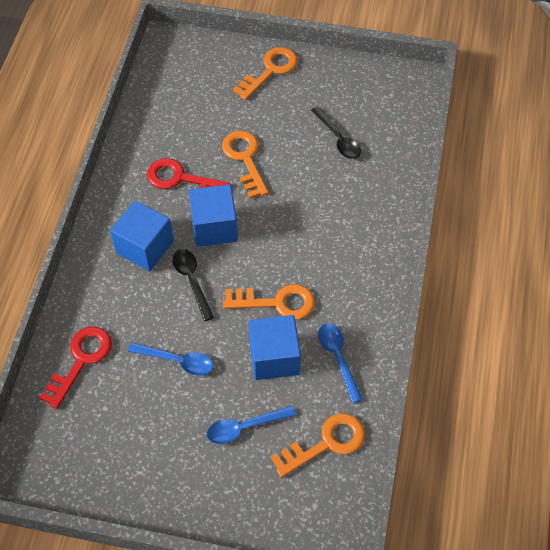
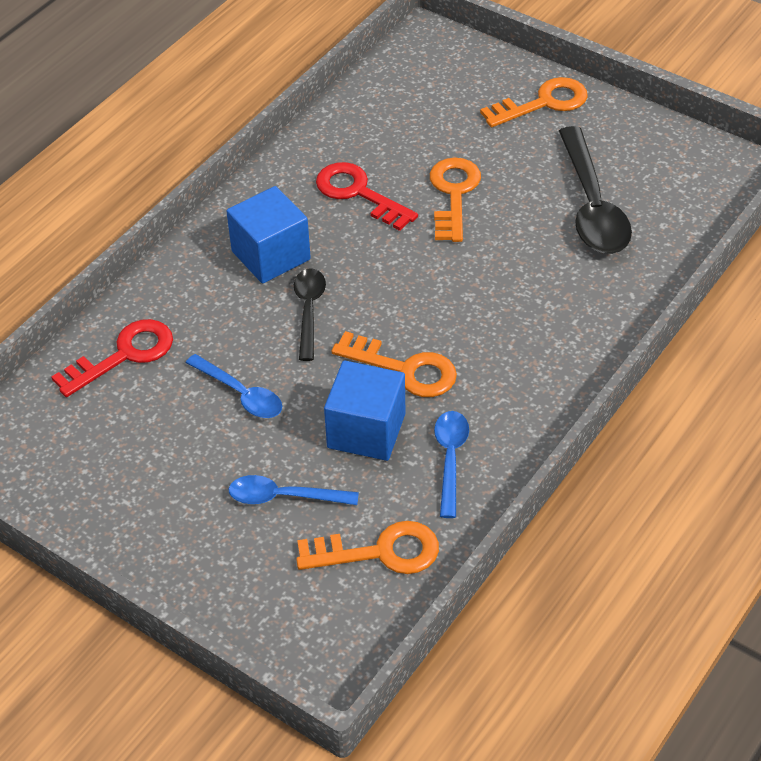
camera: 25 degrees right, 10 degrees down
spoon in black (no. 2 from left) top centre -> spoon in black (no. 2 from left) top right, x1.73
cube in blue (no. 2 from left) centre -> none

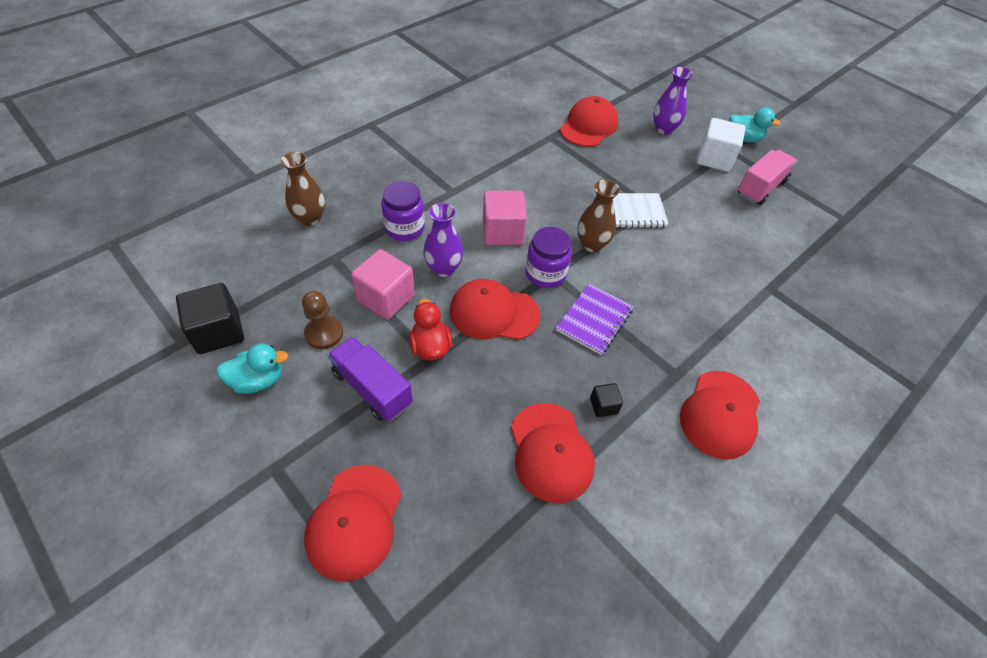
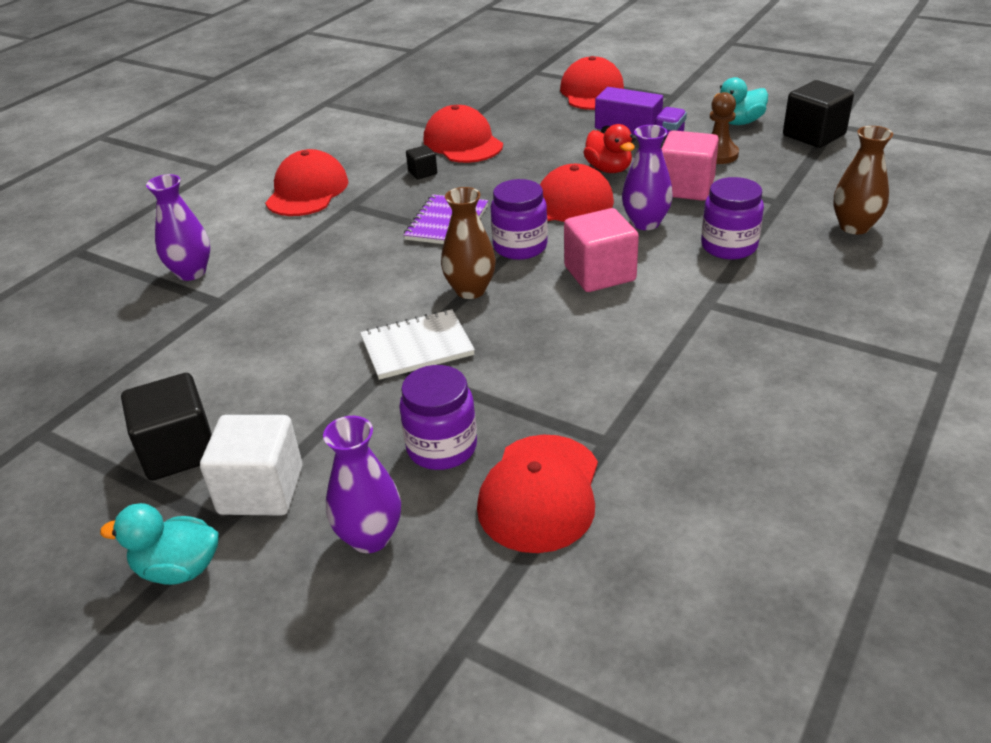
camera: 170 degrees right, 15 degrees down
truck in pink top right -> cube in black (no. 1 from left) middle left
none -> vase in purple (no. 1 from left) top left
none -> jar in purple (no. 1 from left) centre

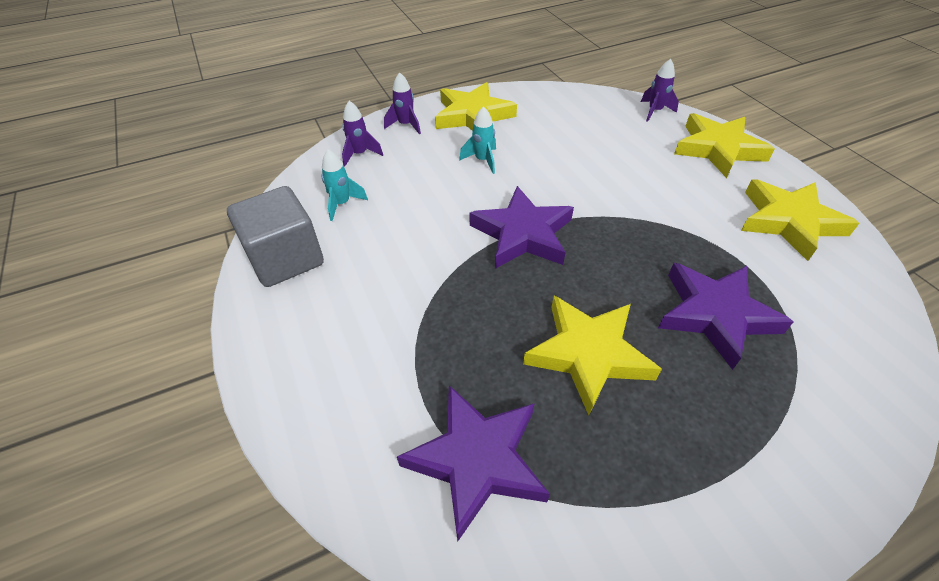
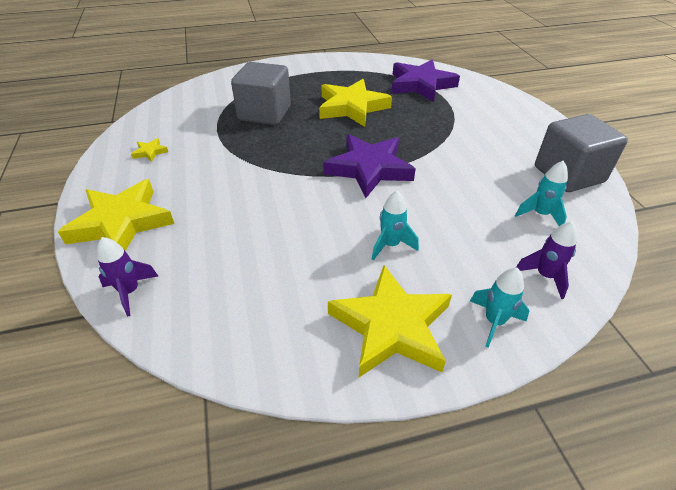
camera: 170 degrees left, 5 degrees down
rocket in purple (no. 2 from left) top centre -> rocket in turquoise (no. 2 from left) middle right
star in yellow (no. 4 from left in the first image) middle right -> star in yellow (no. 2 from left) top left, x0.40
star in purple (no. 3 from left) middle right -> cube in grey (no. 1 from left) top centre

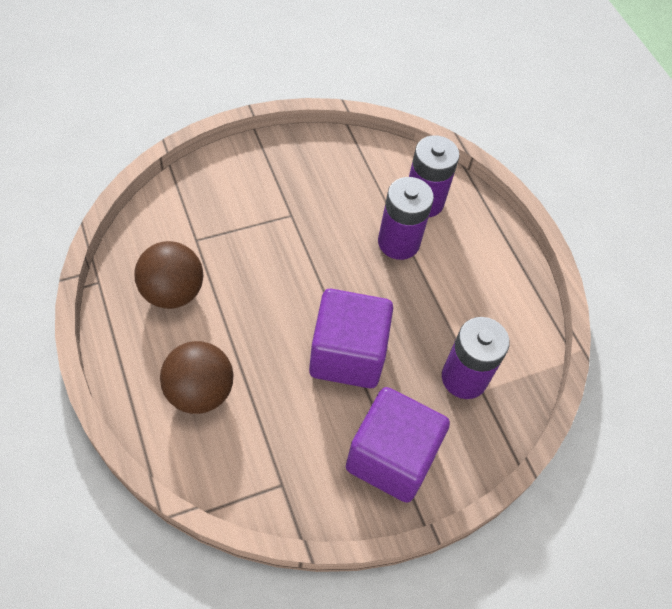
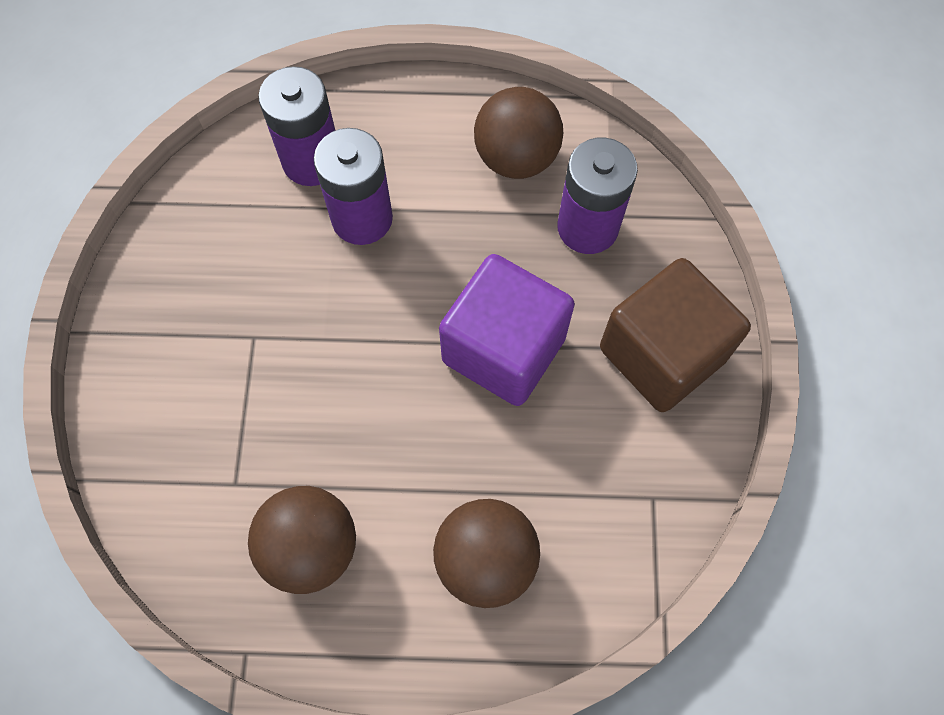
camera: 60 degrees left, 10 degrees up
cube in purple (no. 2 from left) bottom centre -> cube in brown middle right
none -> ball in brown (no. 3 from left) top centre

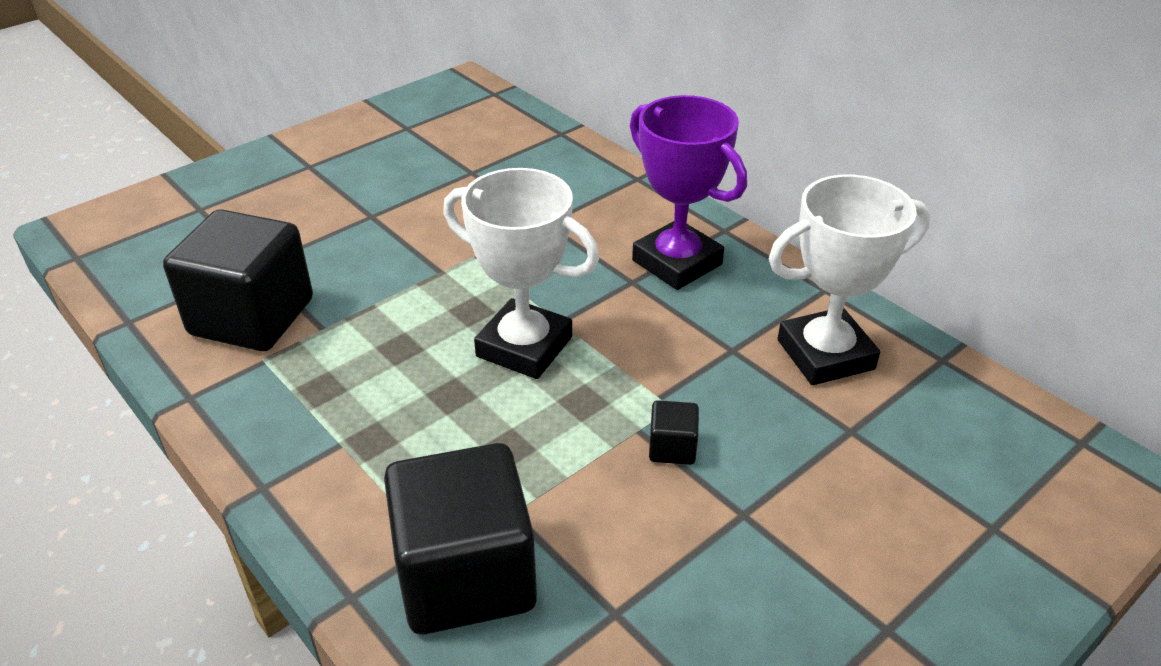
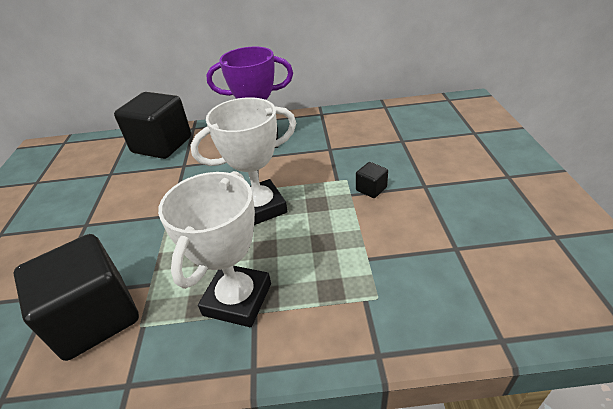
camera: 50 degrees left, 0 degrees up
trophy in white (no. 2 from left in the first image) middle right -> trophy in white (no. 1 from left) centre, relocated
cube in black (no. 2 from left) bottom centre -> cube in black (no. 2 from left) top left, relocated

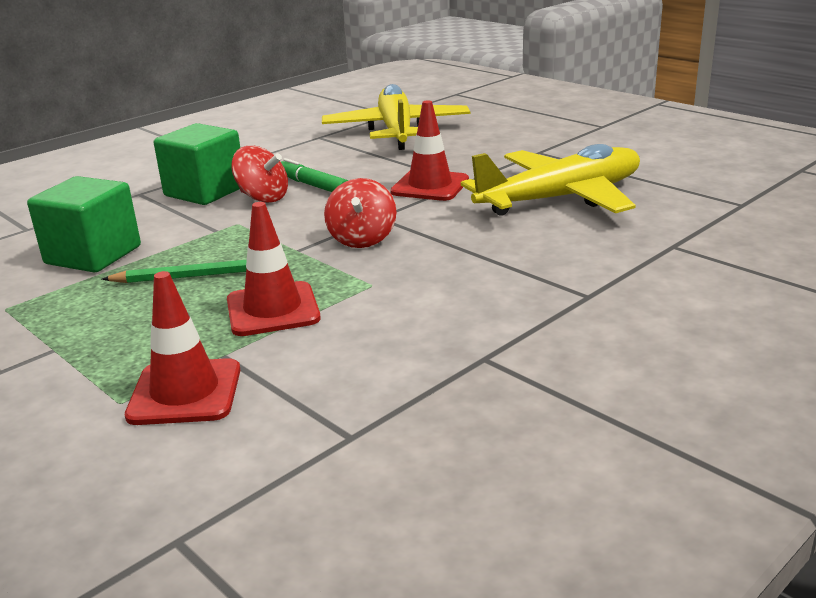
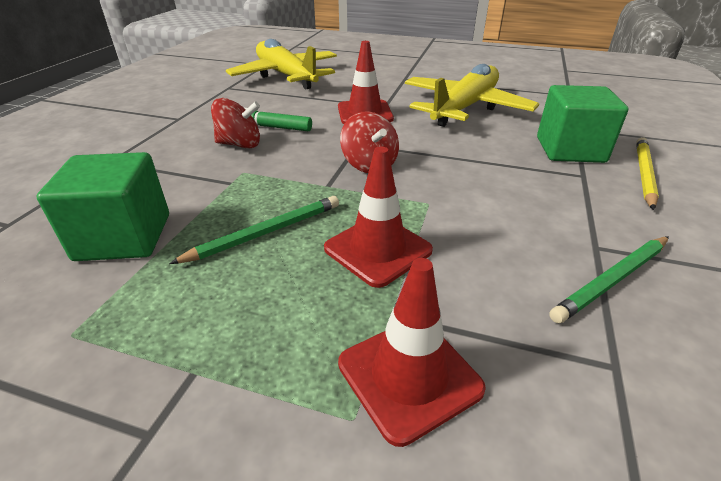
camera: 30 degrees left, 10 degrees up
cube in green (no. 2 from left) top left -> cube in green (no. 2 from left) top right, relocated
none -> pencil in yellow middle right
none -> pencil in green (no. 2 from left) middle right

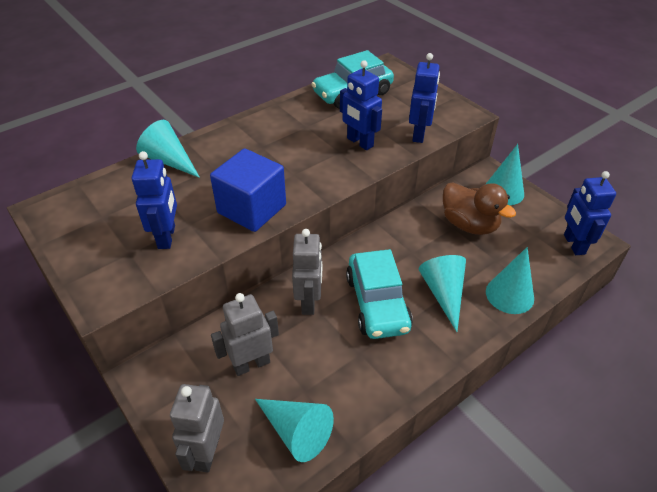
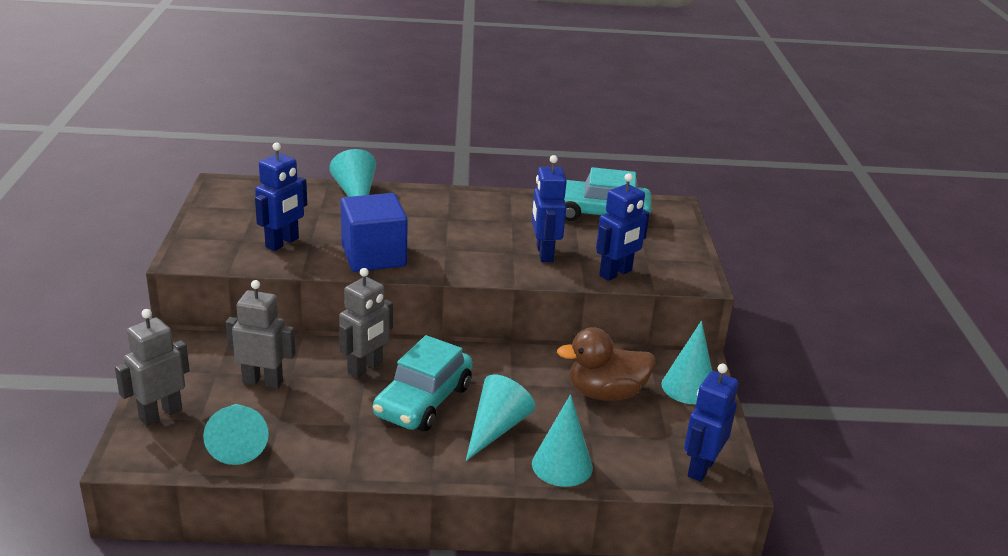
camera: 35 degrees right, 15 degrees down
duck in brown middle right -> duck in brown centre, 90 degrees clockwise

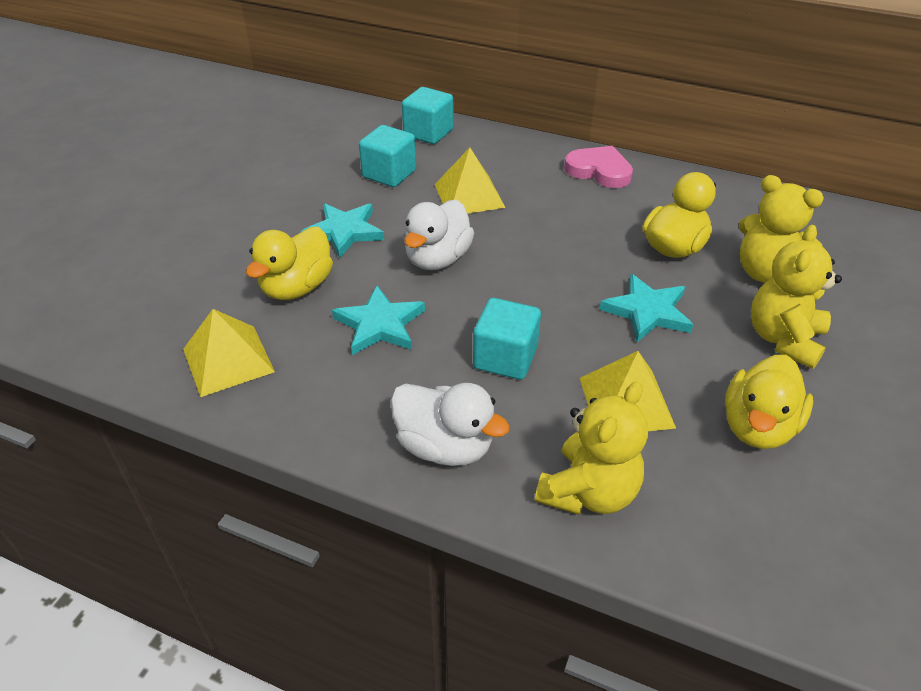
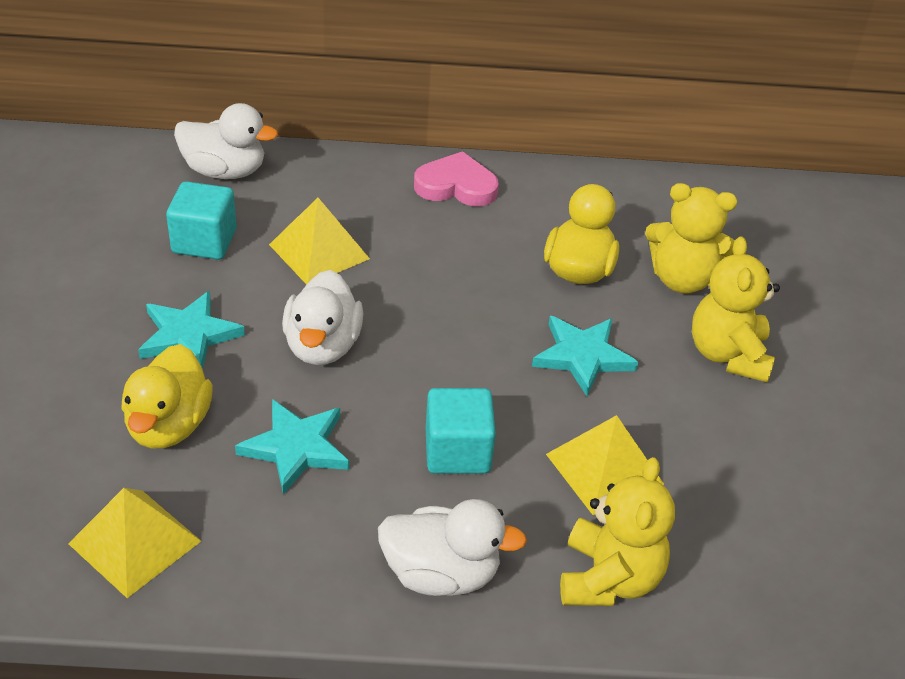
camera: 25 degrees left, 0 degrees up
cube in turquoise (no. 2 from left) top centre -> duck in white (no. 1 from left) top left
duck in yellow (no. 3 from left) middle right -> none

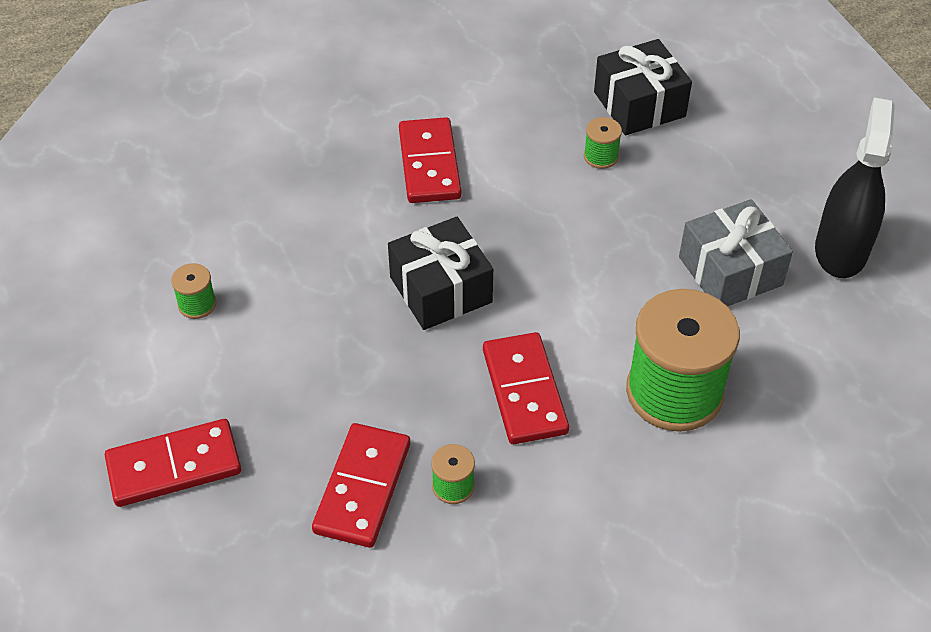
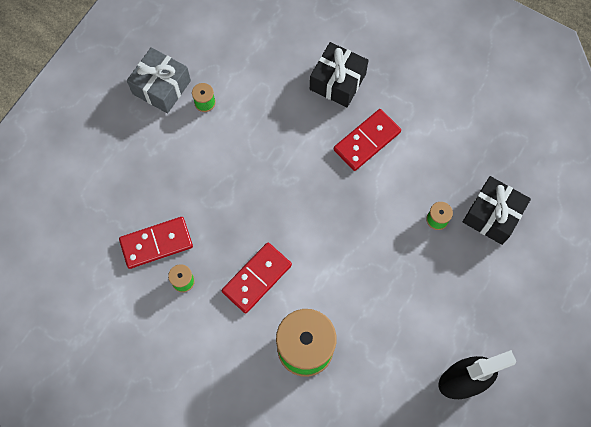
camera: 55 degrees right, 20 degrees up
gift in grey middle right -> gift in grey top left, relocated
gift in black (no. 1 from left) centre -> gift in black (no. 1 from left) top centre, relocated
domino in red (no. 1 from left) bottom left -> none

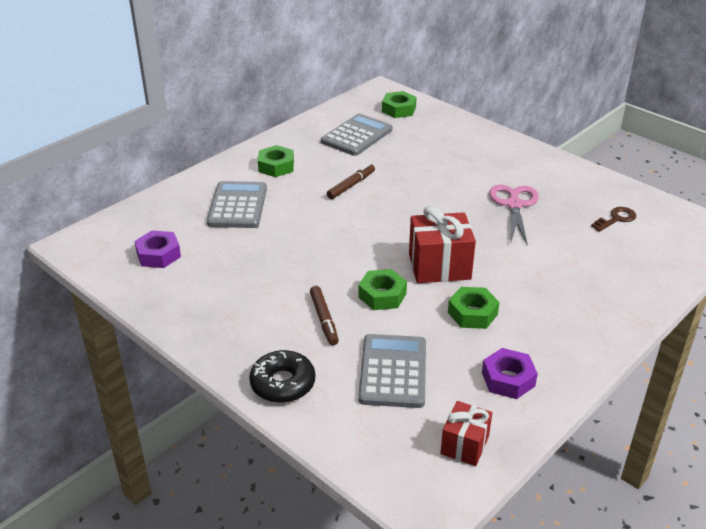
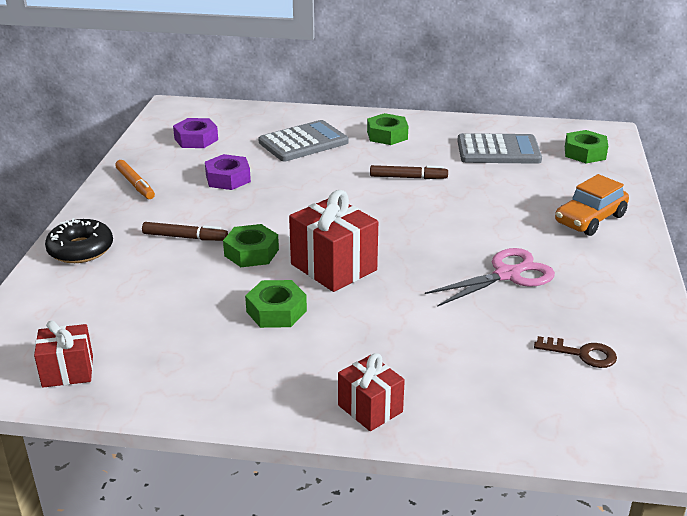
camera: 55 degrees right, 5 degrees down
marker in brown (no. 1 from left) centre -> marker in brown (no. 1 from left) middle left, 120 degrees counterclockwise
calculator in grey (no. 3 from left) bottom centre -> none
nut in purple (no. 2 from left) bottom right -> nut in purple (no. 2 from left) middle left, relocated
none -> marker in orange middle left
none -> car in orange middle right
none -> gift in red (no. 3 from left) bottom centre

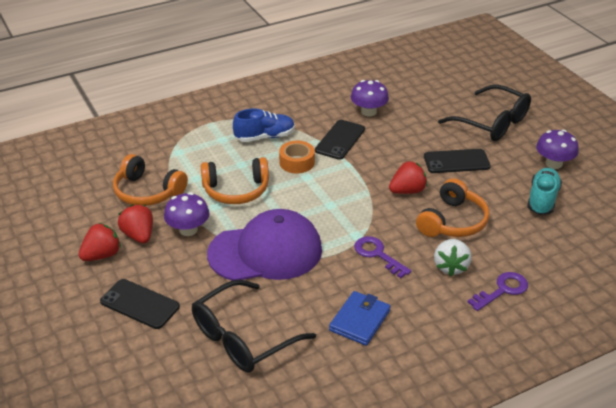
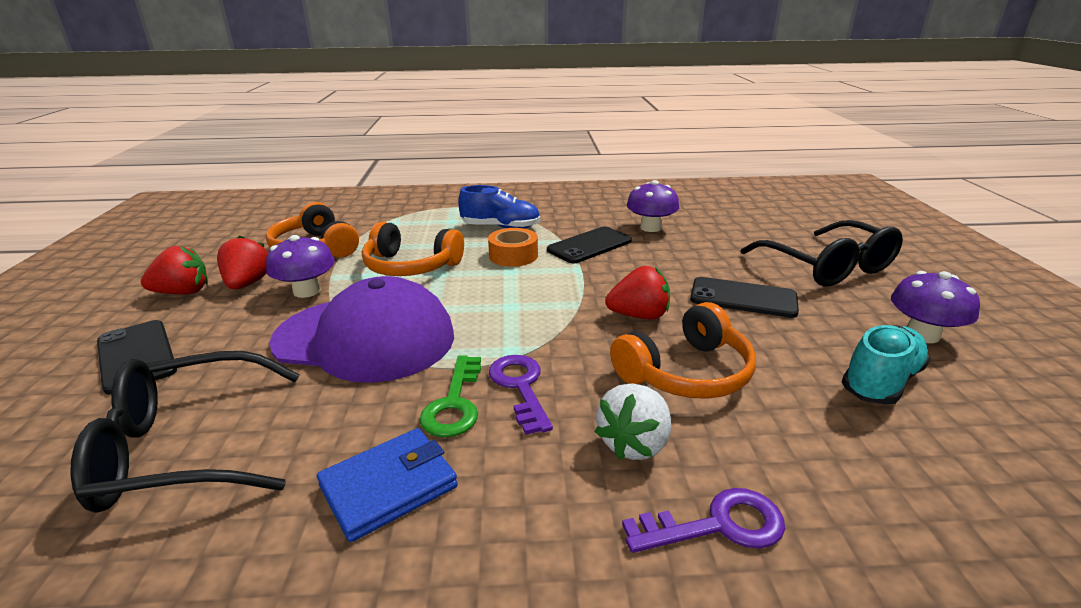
camera: 25 degrees right, 10 degrees down
none -> key in green centre

